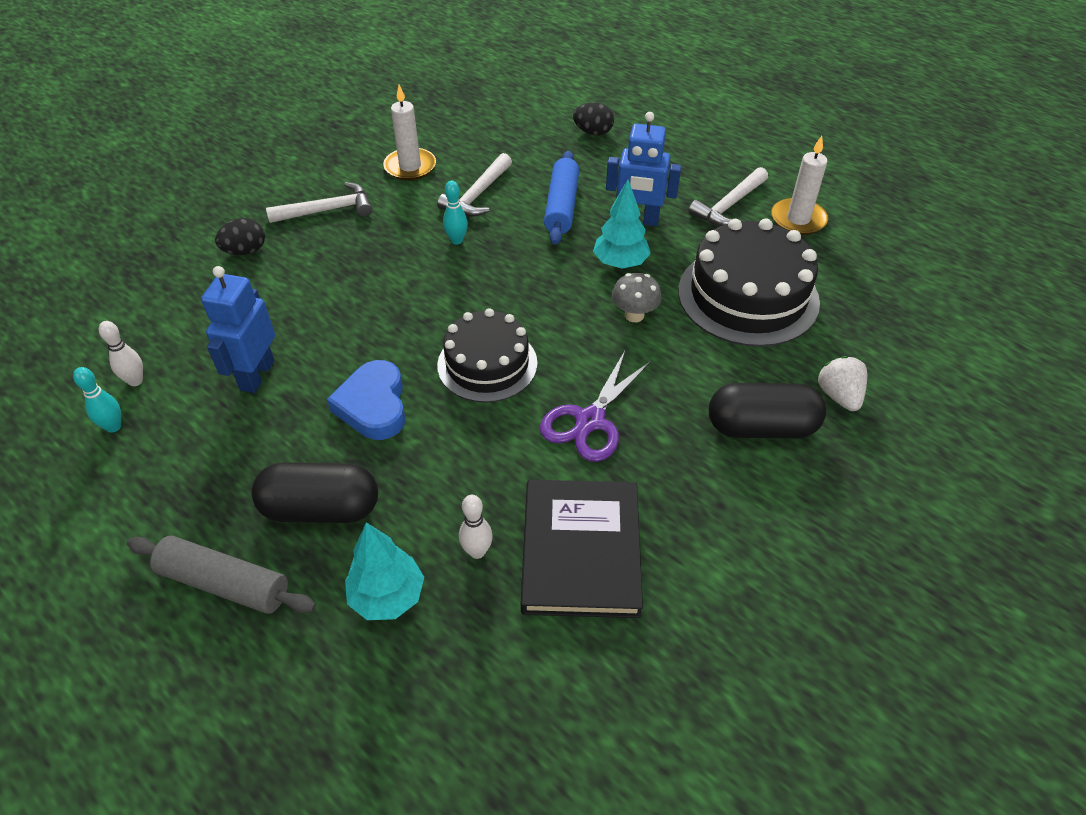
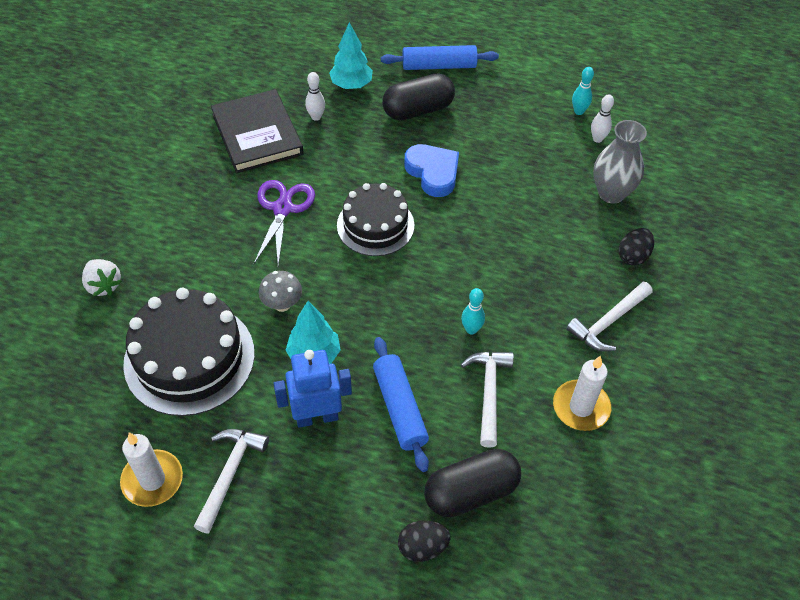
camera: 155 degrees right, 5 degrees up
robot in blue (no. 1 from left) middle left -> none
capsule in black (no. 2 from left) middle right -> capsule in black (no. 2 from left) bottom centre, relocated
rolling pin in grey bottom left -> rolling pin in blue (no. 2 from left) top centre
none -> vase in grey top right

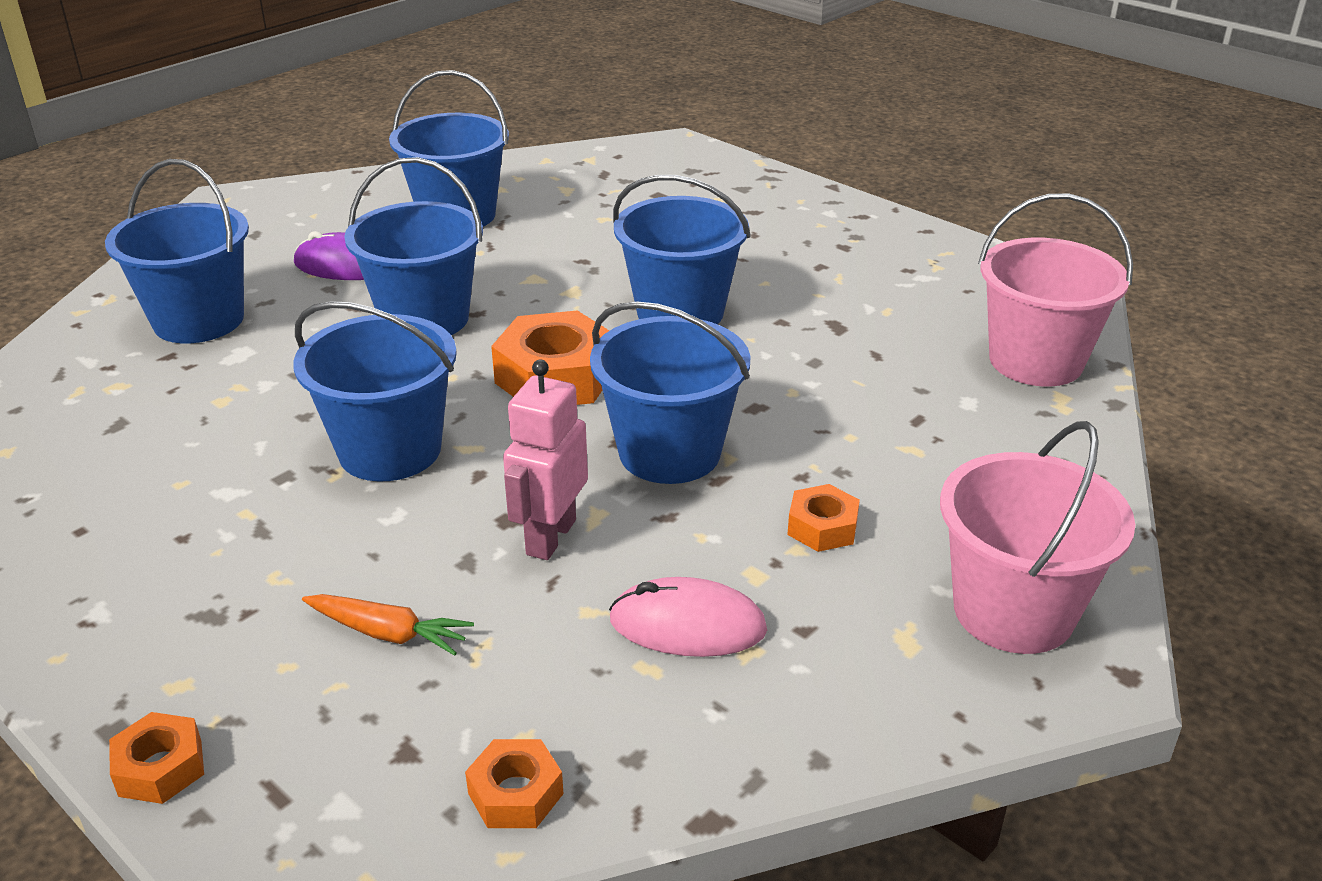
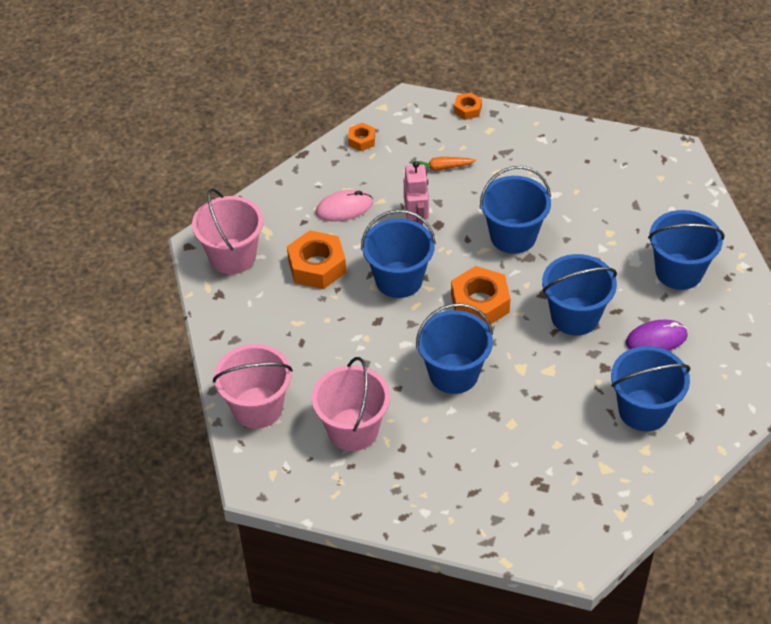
camera: 155 degrees right, 15 degrees up
nut in orange (no. 4 from left in the first image) centre -> nut in orange (no. 1 from left) centre, x1.90
none -> bucket in pink (no. 3 from left) centre

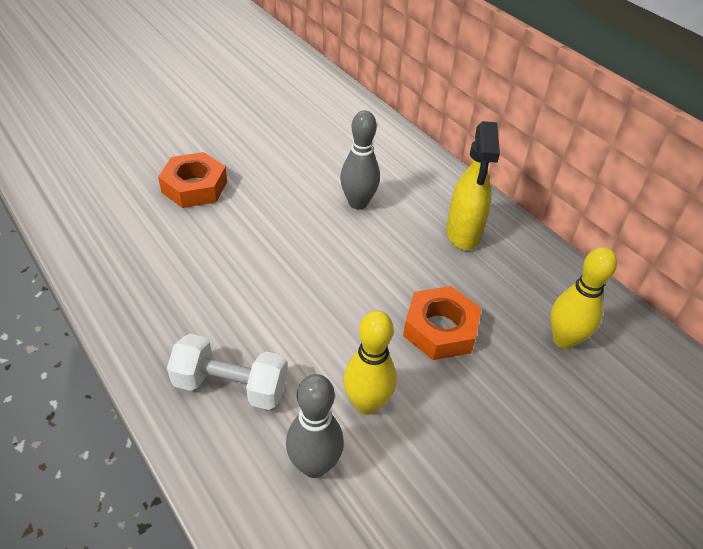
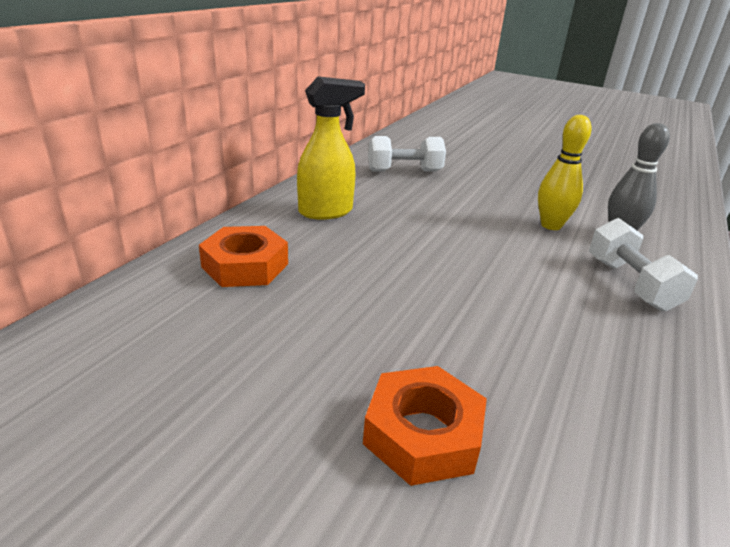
camera: 115 degrees left, 15 degrees down
bowling pin in grey (no. 2 from left) top centre -> none
bowling pin in yellow (no. 2 from left) middle right -> dumbbell in white (no. 1 from left) top centre
nut in orange (no. 2 from left in the first image) centre -> nut in orange (no. 1 from left) middle left, relocated

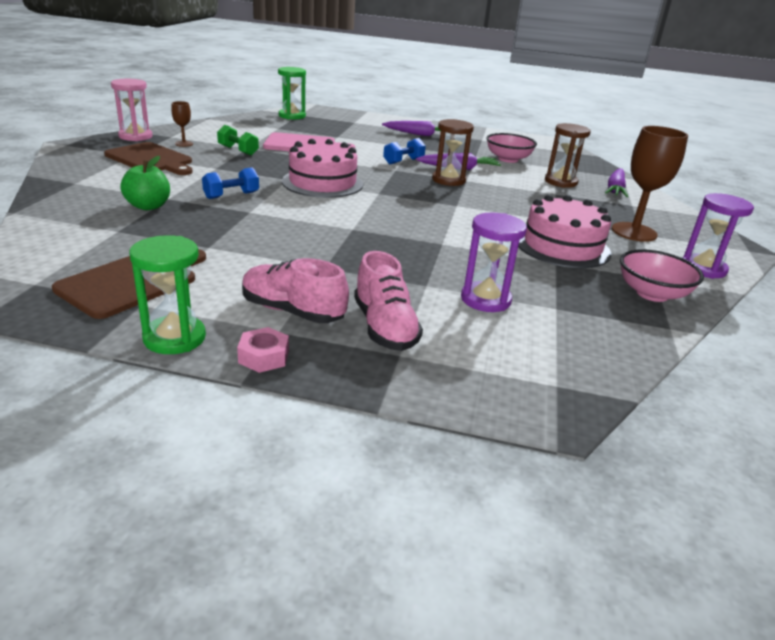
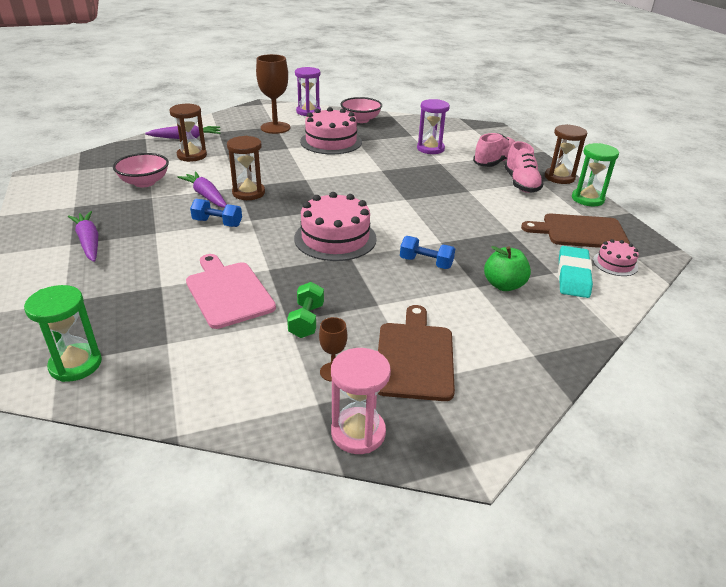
camera: 120 degrees left, 5 degrees up
nut in pink centre -> hourglass in brown (no. 3 from left) top right
none -> cake in pink (no. 3 from left) middle right
none -> eraser in turquoise middle right

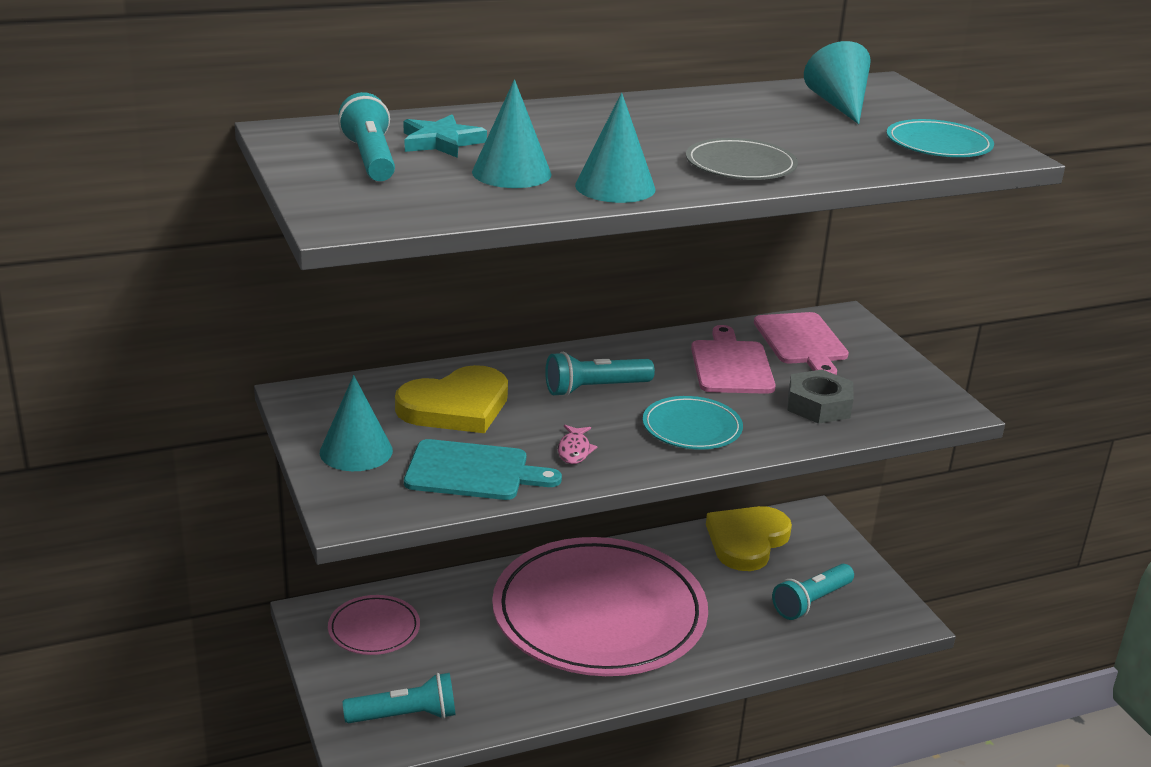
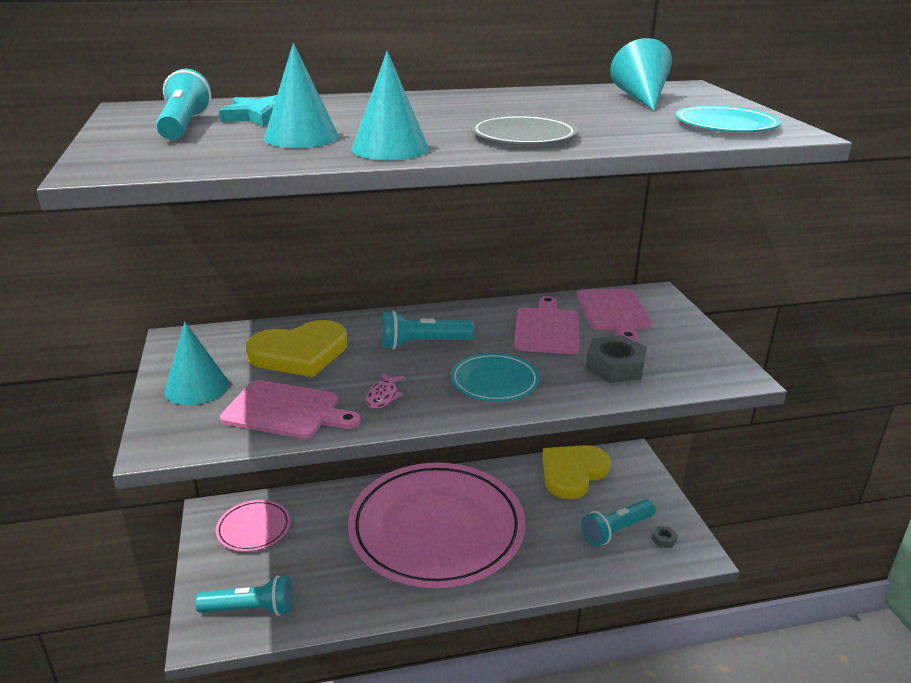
camera: 10 degrees right, 0 degrees up
cutting board in turquoise centre -> cutting board in pink (no. 1 from left) middle left
none -> nut in grey (no. 2 from left) bottom right

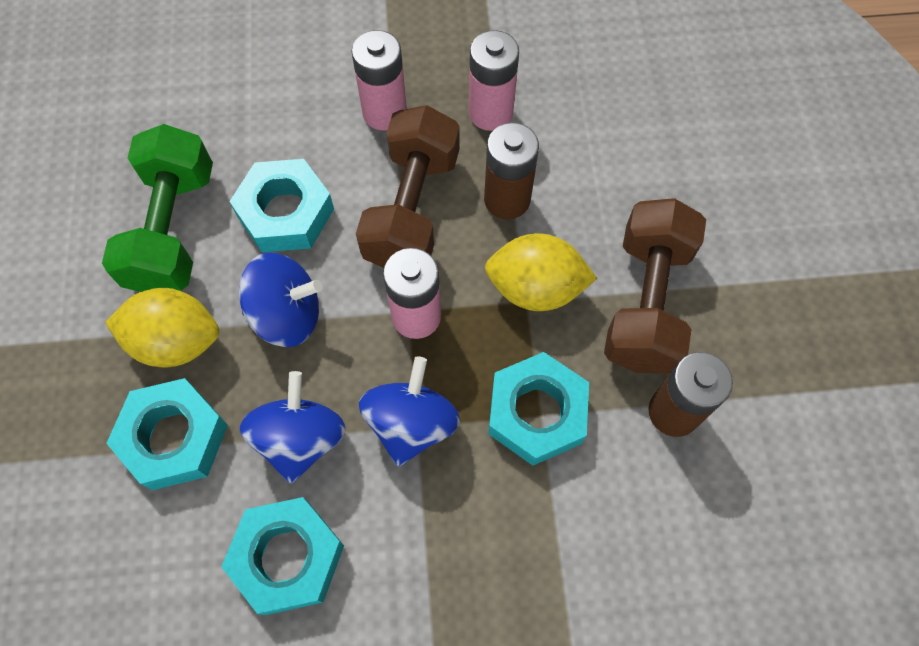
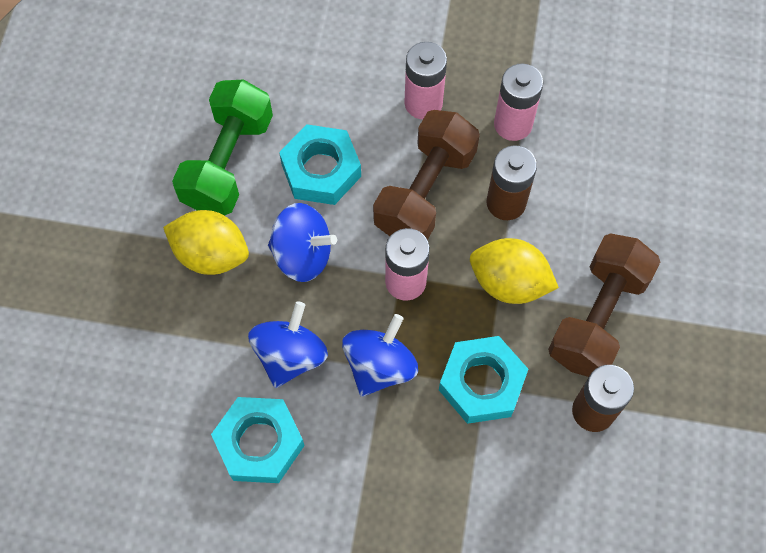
camera: 15 degrees right, 0 degrees up
nut in turquoise (no. 1 from left) bottom left -> none

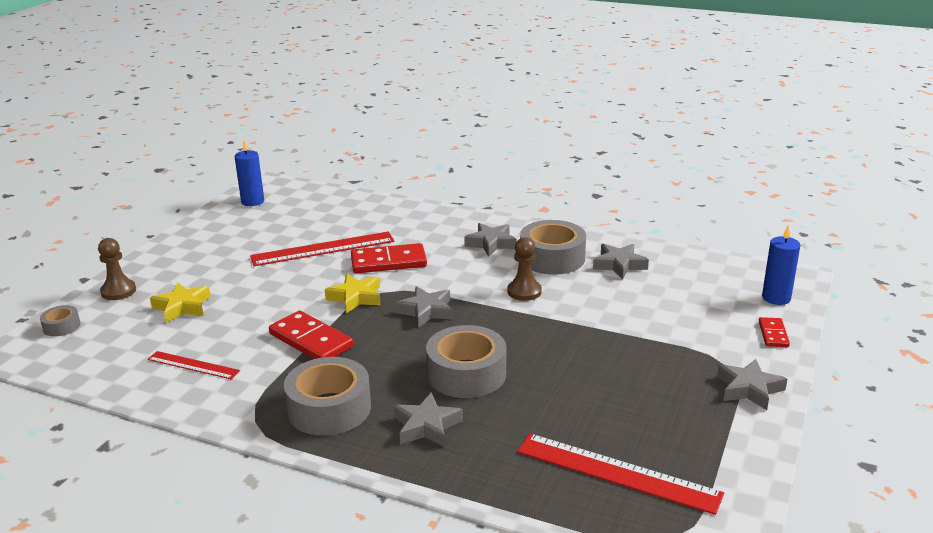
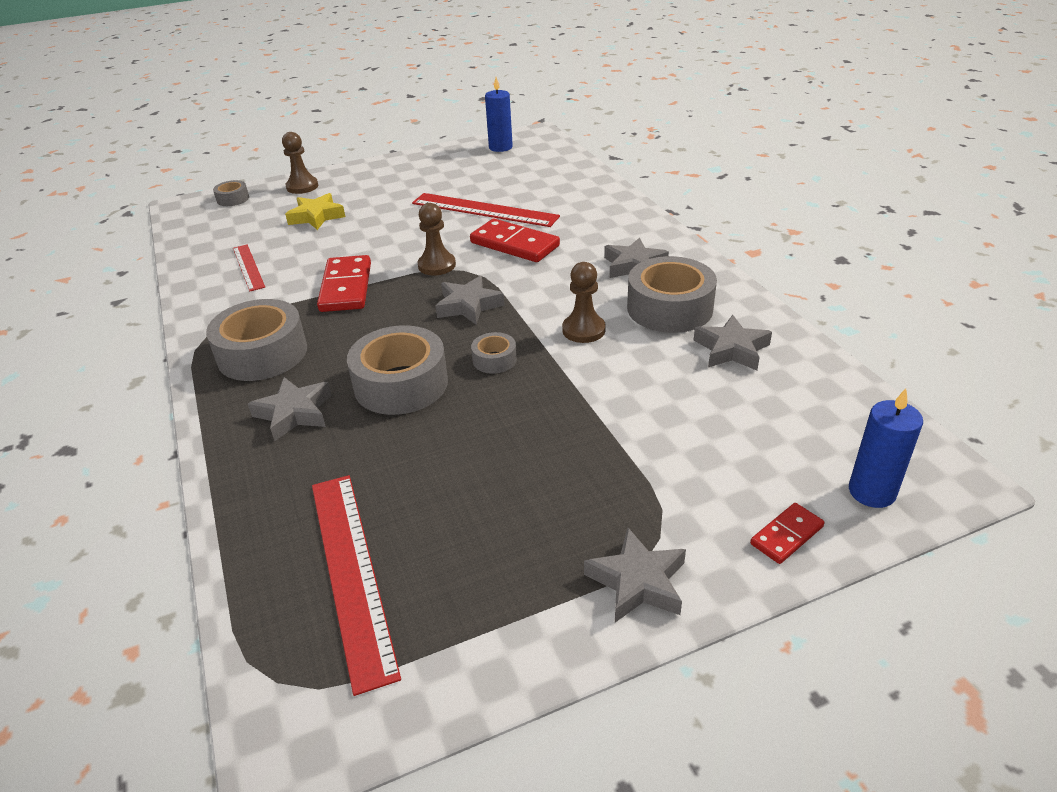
camera: 45 degrees right, 10 degrees up
star in yellow (no. 2 from left) centre -> pawn in brown (no. 2 from left) top centre
none -> tape in grey (no. 4 from left) centre

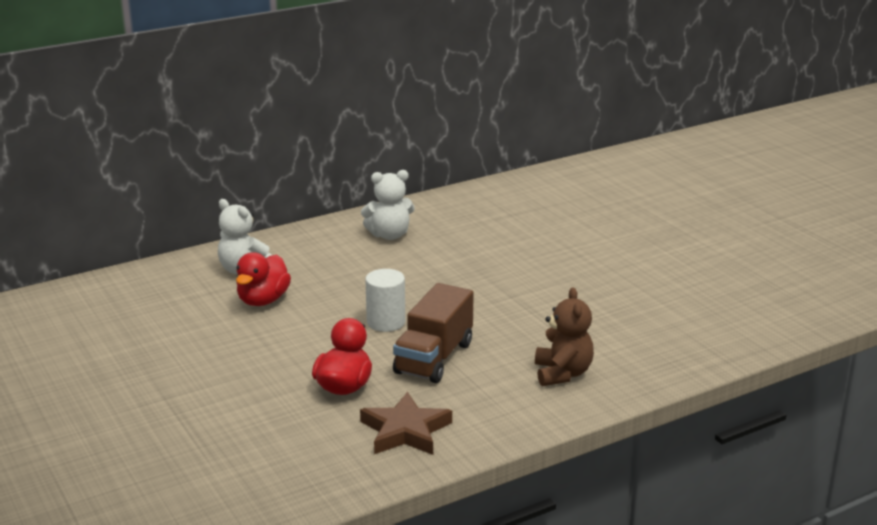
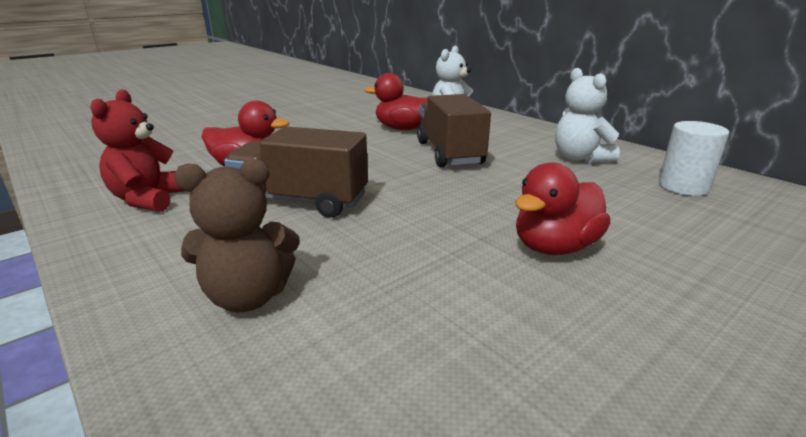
camera: 80 degrees right, 0 degrees up
cylinder in white centre -> cylinder in white middle right, relocated
star in brown bottom centre -> teddy bear in red middle left
none -> truck in brown (no. 2 from left) top centre
none -> duck in red (no. 3 from left) middle right

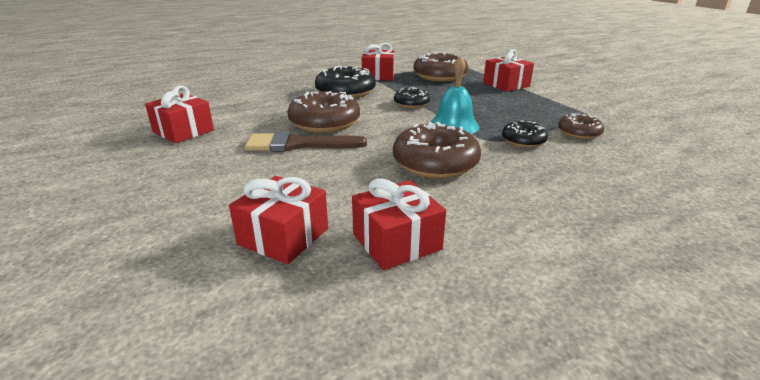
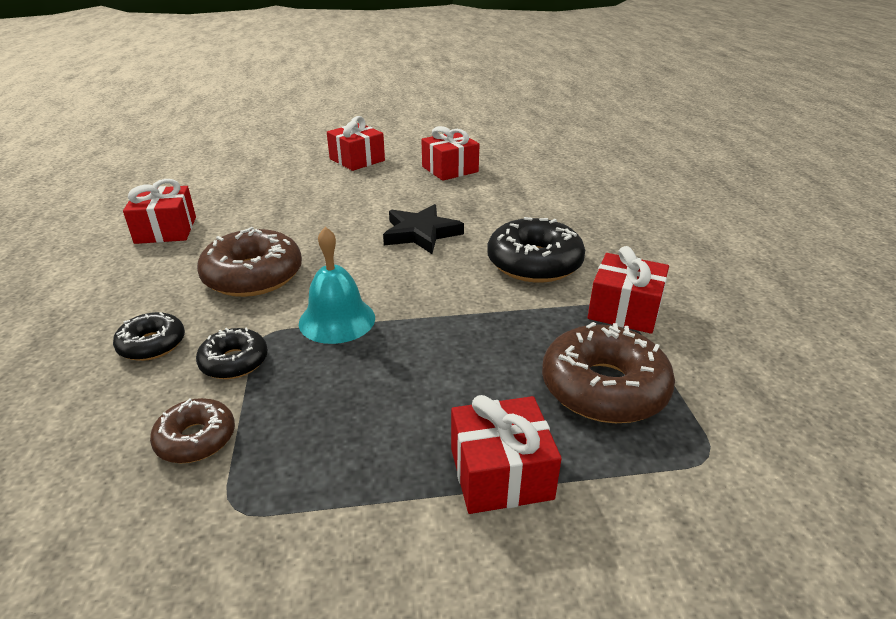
camera: 110 degrees right, 5 degrees up
donut in black (no. 2 from left in the first image) top centre -> donut in black (no. 1 from left) middle left, relocated
donut in brown (no. 1 from left) top centre -> star in black centre
brush in brown centre -> none
gift in red (no. 2 from left) centre -> gift in red (no. 2 from left) top centre, relocated

